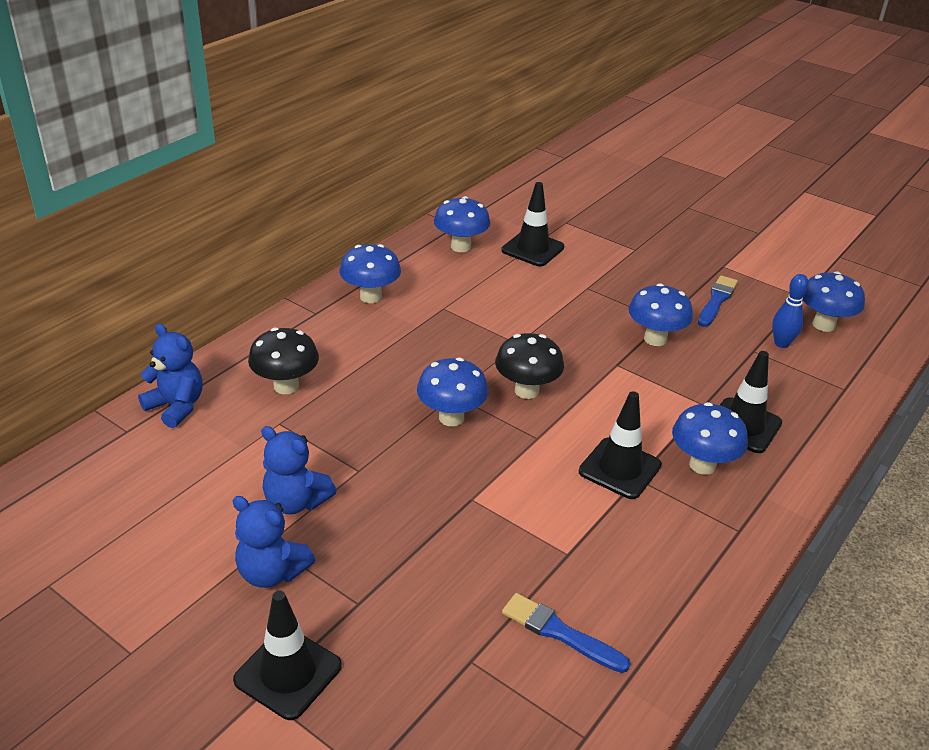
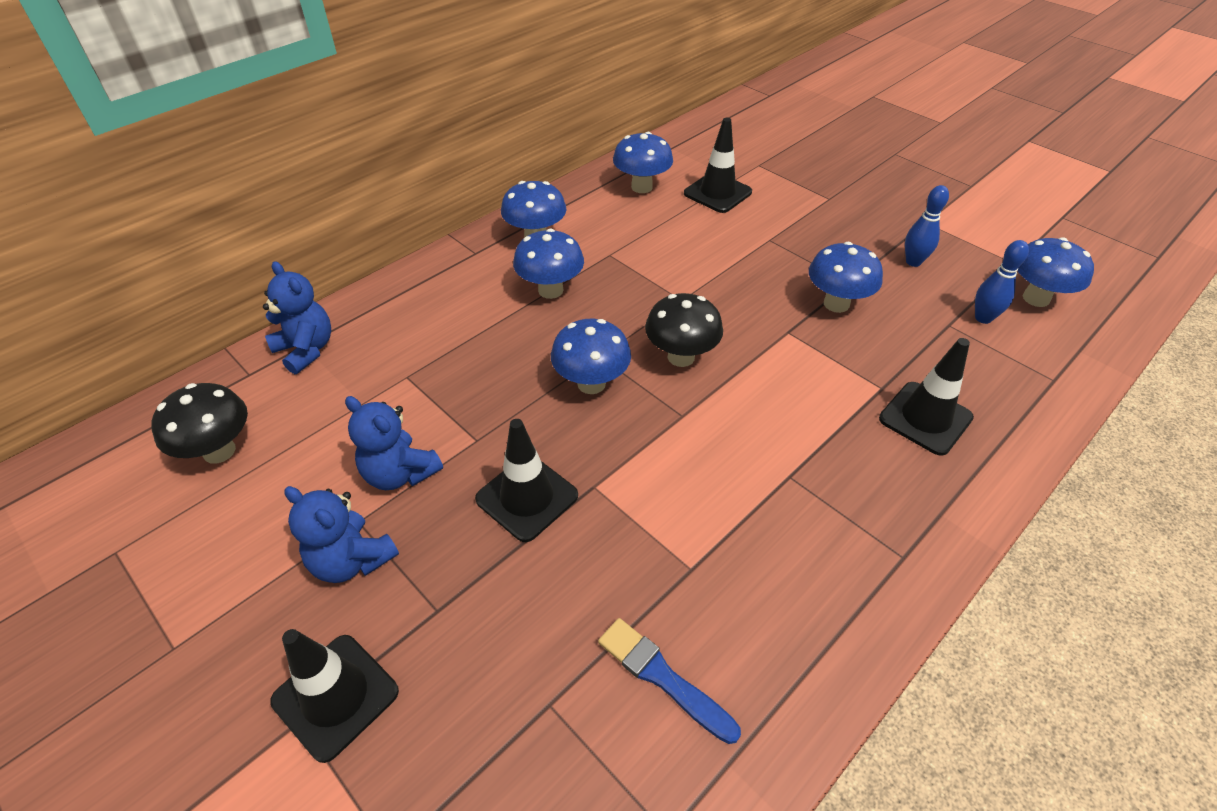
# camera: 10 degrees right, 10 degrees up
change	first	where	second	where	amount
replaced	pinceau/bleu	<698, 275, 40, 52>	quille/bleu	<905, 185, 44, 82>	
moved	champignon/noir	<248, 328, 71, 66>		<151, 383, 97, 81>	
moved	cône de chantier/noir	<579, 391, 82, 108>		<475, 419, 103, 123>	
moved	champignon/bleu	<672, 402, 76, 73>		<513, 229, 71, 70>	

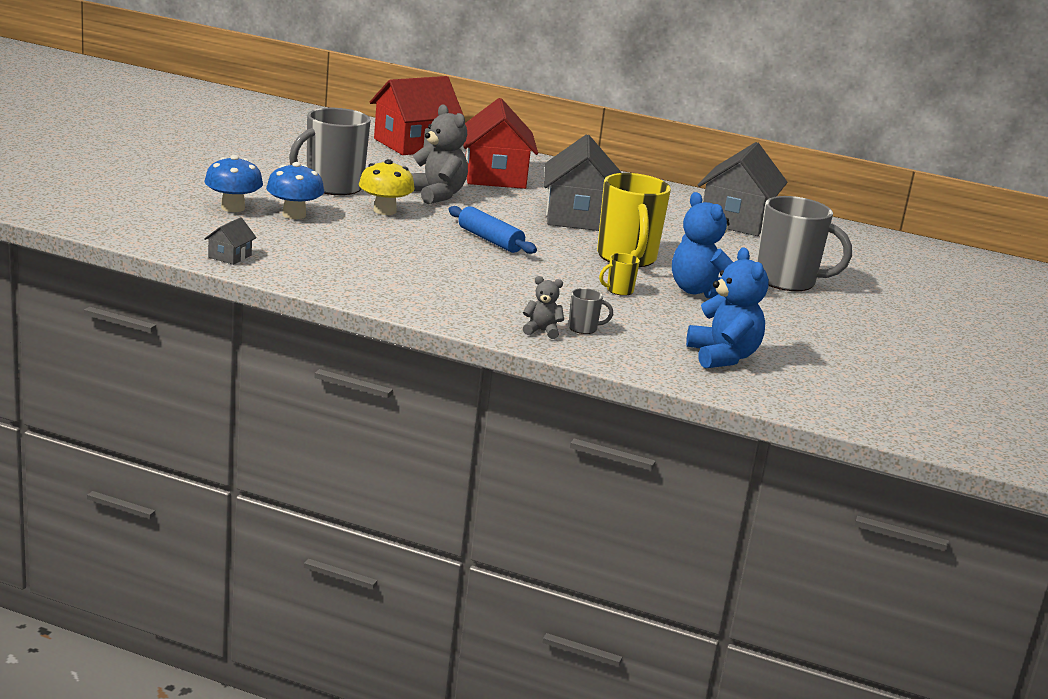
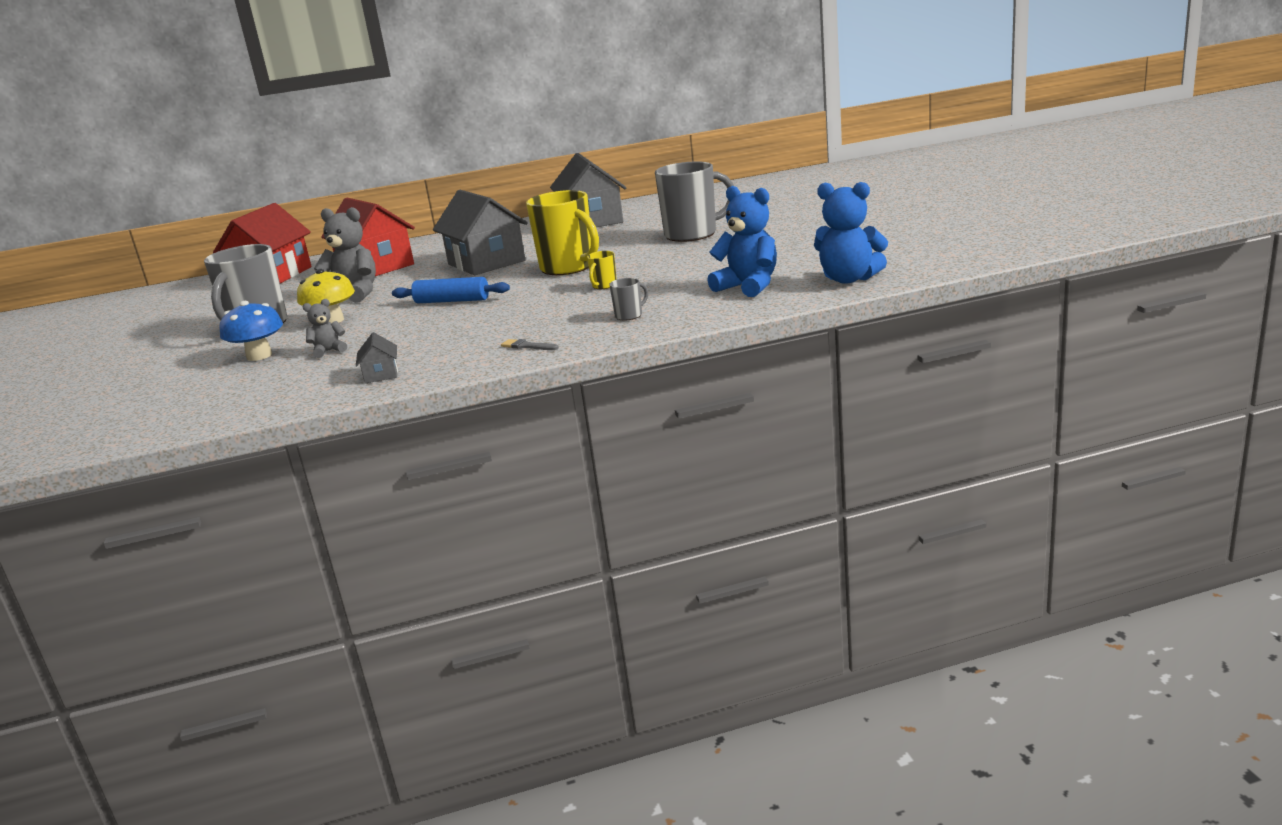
# camera: 30 degrees left, 0 degrees up
change	first	where	second	where	amount
removed	champignon/bleu	<205, 155, 58, 57>			
moved	ours en peluche/bleu	<672, 192, 61, 106>		<814, 182, 74, 102>	
moved	maison/gris	<204, 217, 53, 48>		<356, 332, 42, 52>	
moved	ours en peluche/gris	<523, 276, 41, 63>		<303, 299, 44, 59>	
added			pinceau/gris	<501, 339, 58, 11>	

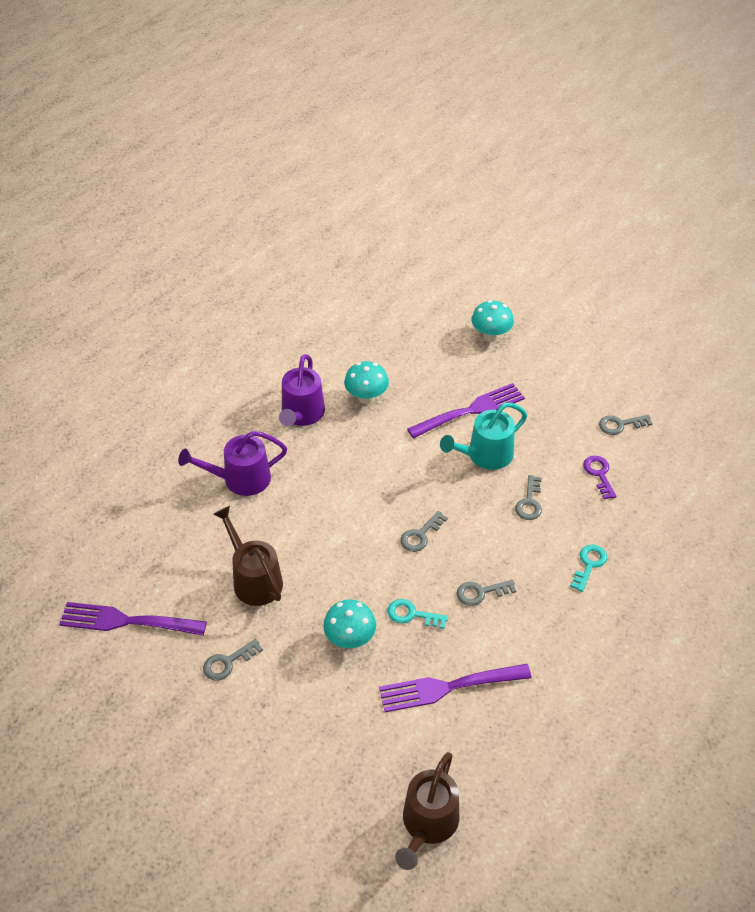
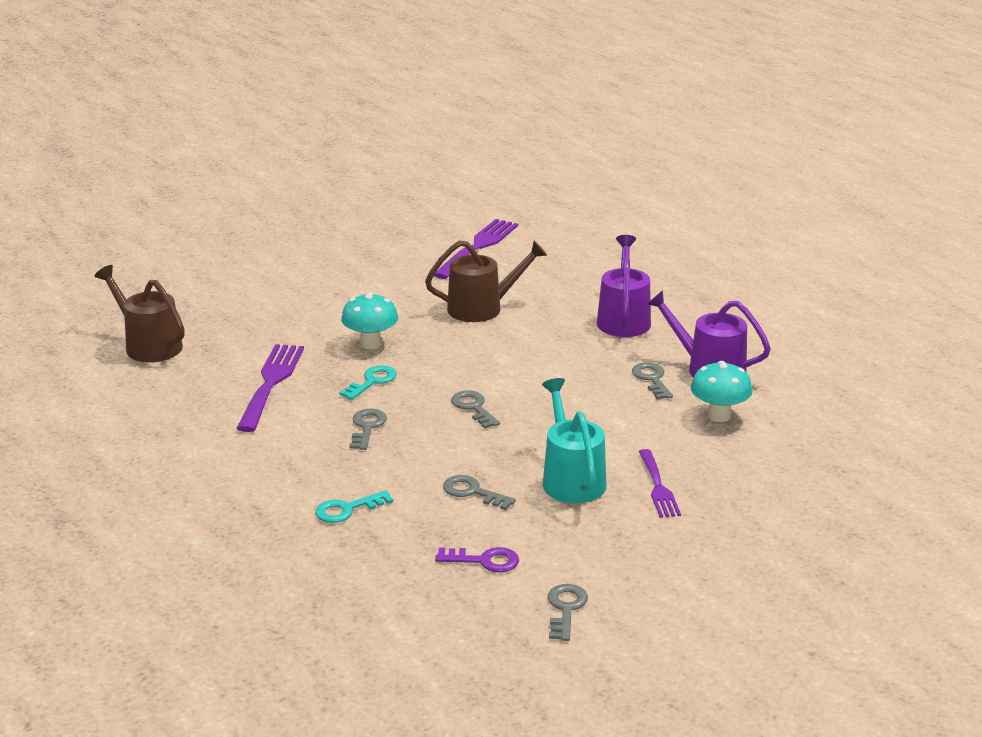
# camera: 110 degrees right, 20 degrees down
change	first	where	second	where	amount
removed	champignon/turquoise	<471, 300, 43, 42>			
resized	fourchette/violet	<407, 383, 118, 55>		<639, 449, 42, 69>	x0.62
turned	clé/turquoise	<570, 545, 37, 47>		<315, 490, 78, 33>	105 degrees clockwise
moved	clé/gris	<203, 639, 60, 42>		<632, 362, 41, 38>	

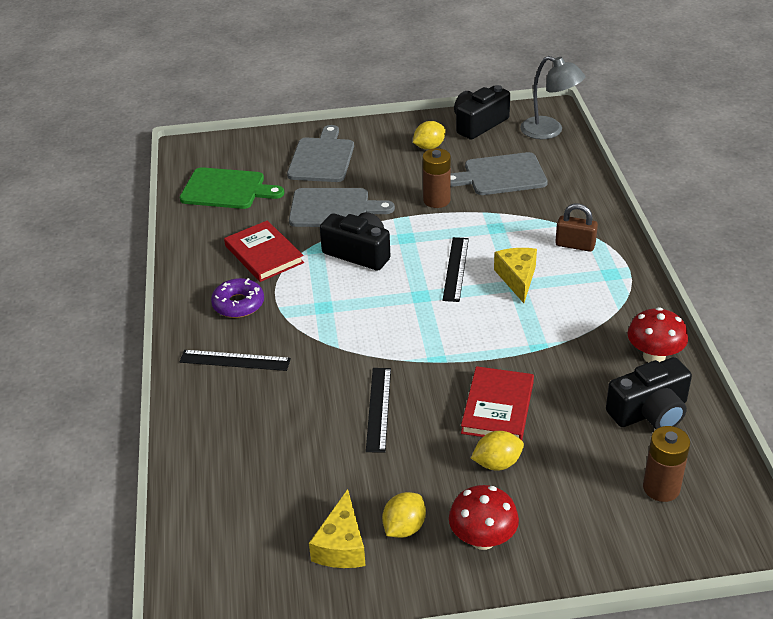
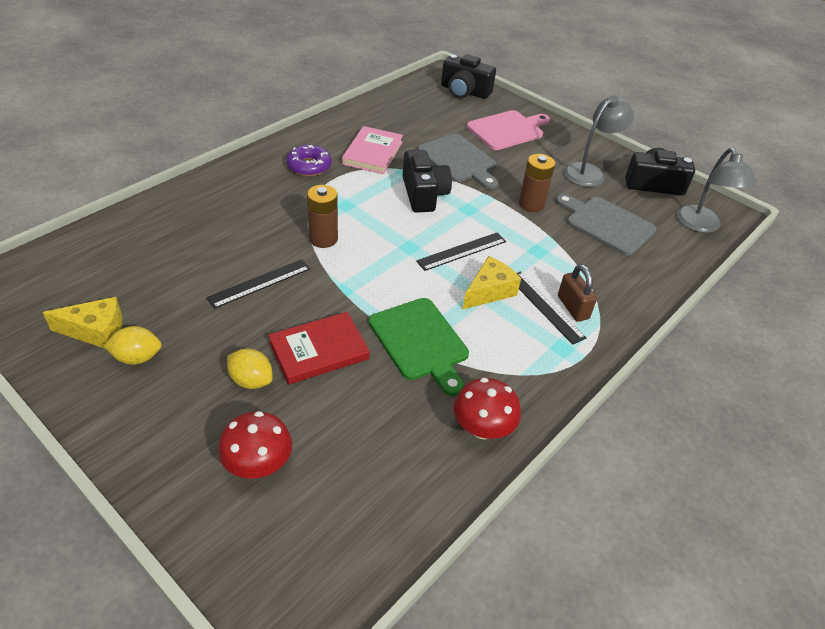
# camera: 45 degrees right, 5 degrees up
change	first	where	second	where	amount
replaced	citron/jaune	<413, 121, 33, 29>	lampe/gris	<564, 95, 70, 92>	
recoloured	planche à découper/gris	<287, 125, 67, 57>	planche à découper/rose	<467, 110, 83, 40>	
moved	planche à découper/vert	<180, 167, 104, 42>		<369, 298, 100, 98>	
recoloured	livre/rouge	<224, 221, 80, 61>	livre/rose	<342, 126, 61, 48>	
moved	règle/noir	<179, 350, 112, 21>		<517, 272, 69, 73>	
moved	appareil photo/noir	<606, 357, 86, 72>		<441, 54, 55, 45>	
moved	pile/marron	<643, 426, 47, 76>		<307, 185, 31, 63>	
moved	champignon/rouge	<449, 485, 70, 65>		<218, 411, 74, 68>	
turned	fromage/jaune	<309, 489, 57, 79>		<43, 297, 80, 52>	150 degrees counterclockwise

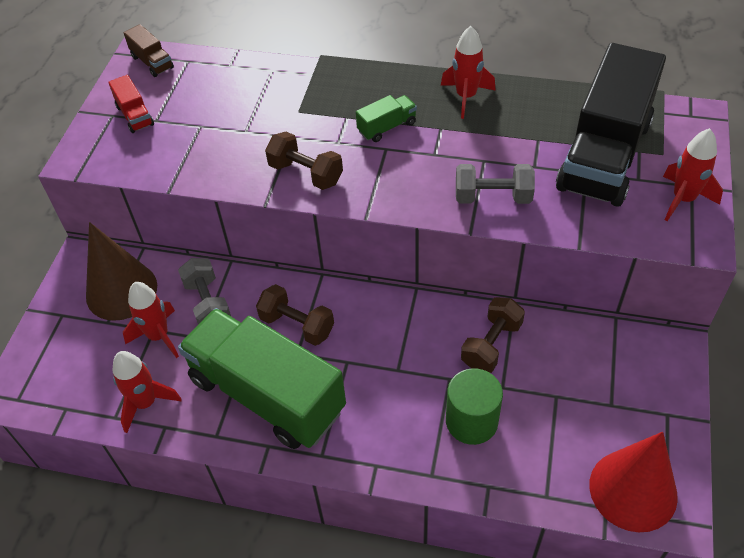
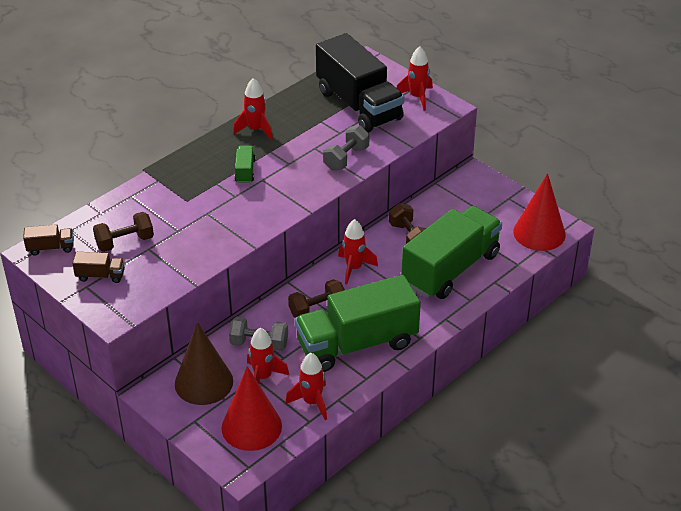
# camera: 60 degrees left, 10 degrees down
change	first	where	second	where	amount
recoloured	camion/rouge	<108, 75, 46, 58>	camion/marron	<72, 252, 53, 31>	
moved	haltère/marron	<265, 132, 78, 58>		<93, 212, 61, 40>	
replaced	cylindre/vert	<446, 368, 57, 77>	camion/vert	<401, 206, 101, 93>	
added			fusée/rouge	<338, 219, 40, 66>	
added			cône/rouge	<222, 366, 60, 85>	

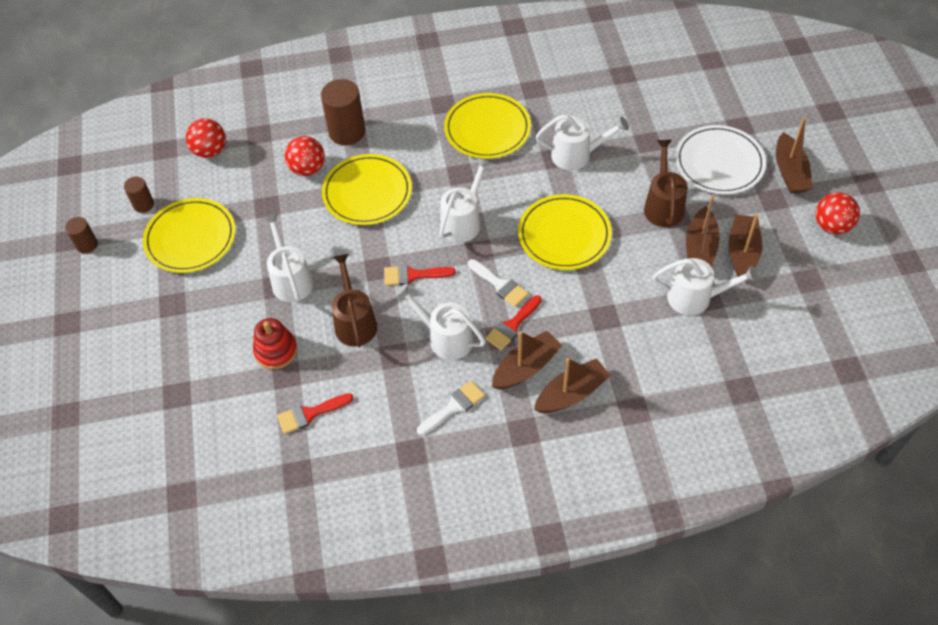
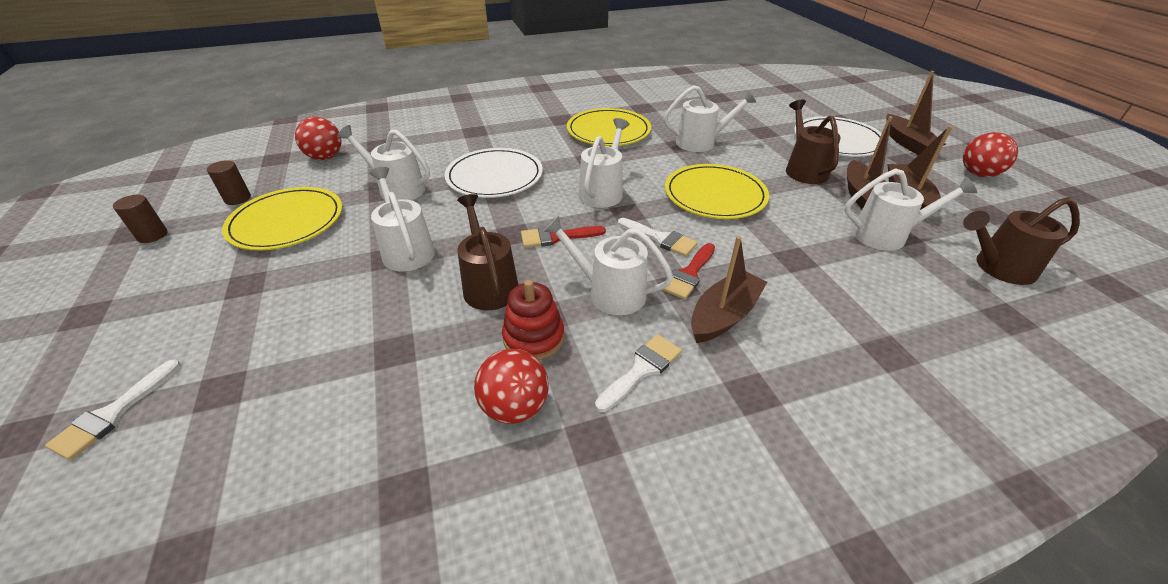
# camera: 10 degrees left, 15 degrees down
change	first	where	second	where	amount
removed	cylindre/marron	<321, 79, 44, 66>			
moved	balle/rouge	<285, 136, 40, 40>		<474, 349, 75, 75>	
recoloured	assiette/jaune	<322, 154, 90, 71>	assiette/blanc	<445, 148, 98, 50>	
moved	jouet à empiler/rouge	<253, 318, 44, 51>		<502, 280, 62, 80>	
removed	bateau/marron	<534, 358, 77, 55>			
removed	pinceau/rouge	<277, 393, 77, 41>			
added			arrosoir/blanc	<337, 125, 93, 75>	
added			arrosoir/marron	<963, 197, 117, 88>	
added			pinceau/blanc	<45, 359, 135, 101>	

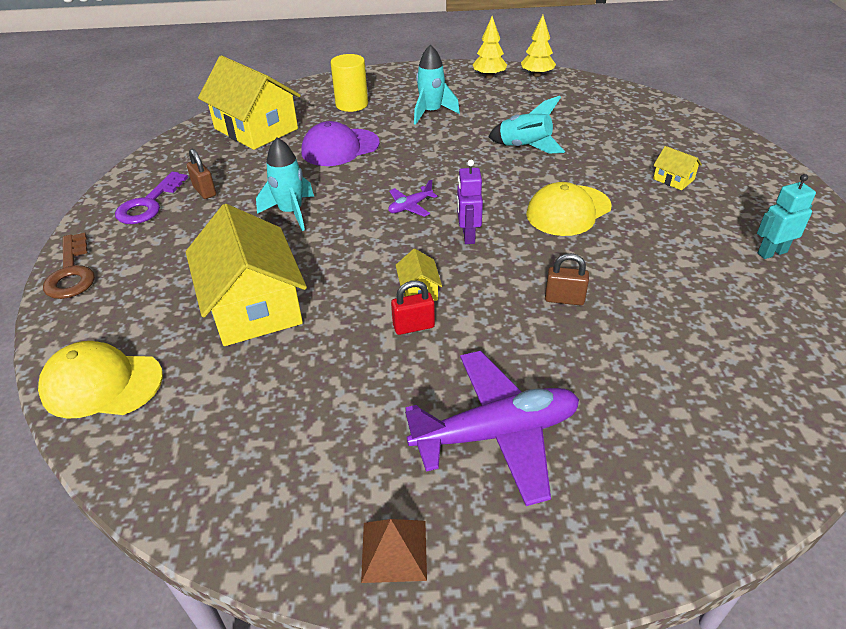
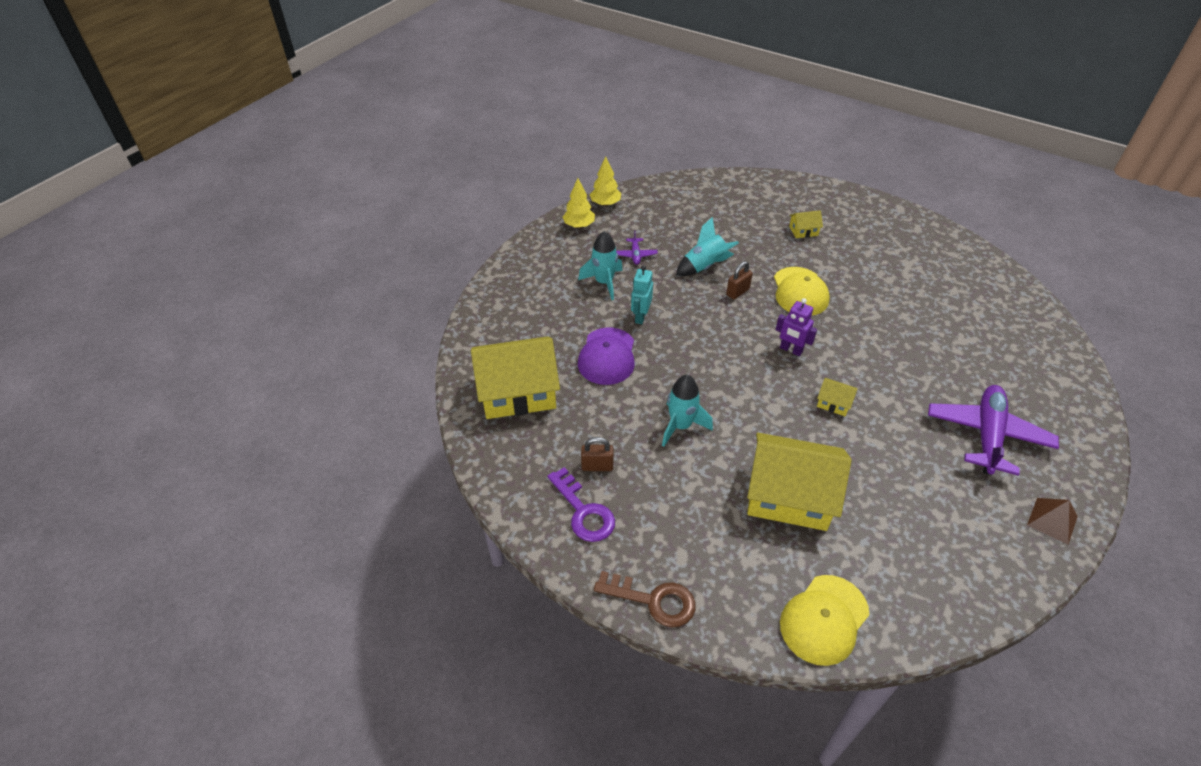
# camera: 55 degrees left, 5 degrees up
change	first	where	second	where	amount
removed	cylindre/jaune	<330, 54, 38, 58>			
moved	robot/turquoise	<757, 174, 59, 85>		<631, 265, 22, 59>	
moved	avion/violet	<388, 179, 50, 38>		<616, 230, 42, 35>	
moved	cadenas/marron	<545, 253, 44, 53>		<726, 261, 27, 38>	
removed	cadenas/rouge	<391, 280, 44, 55>			

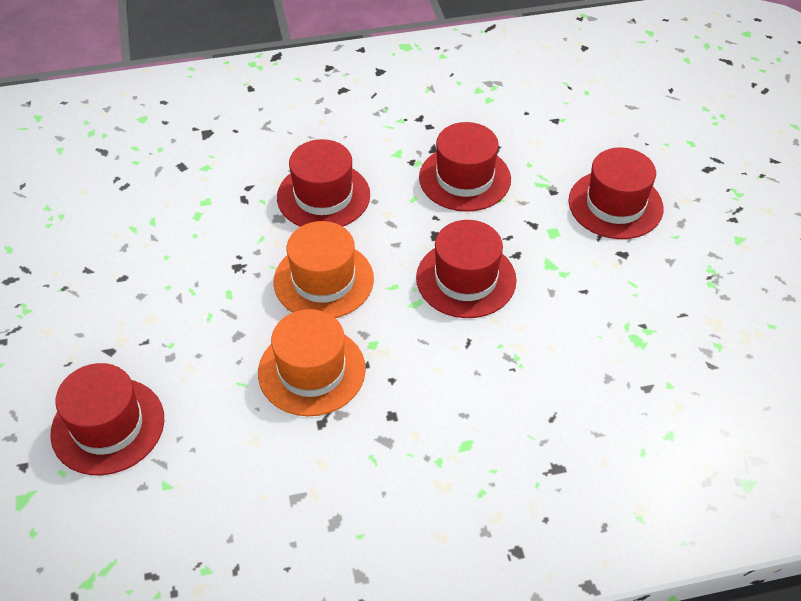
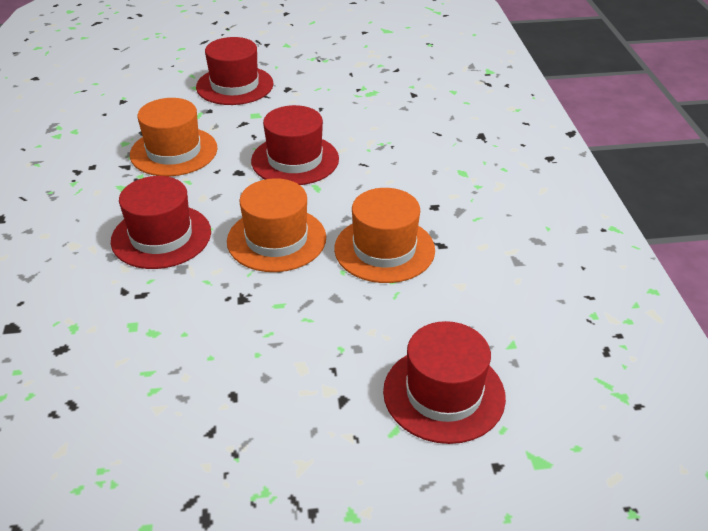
# camera: 85 degrees left, 10 degrees down
change	first	where	second	where	amount
recoloured	chapeau/rouge	<419, 122, 92, 90>	chapeau/orange	<130, 98, 88, 78>	

